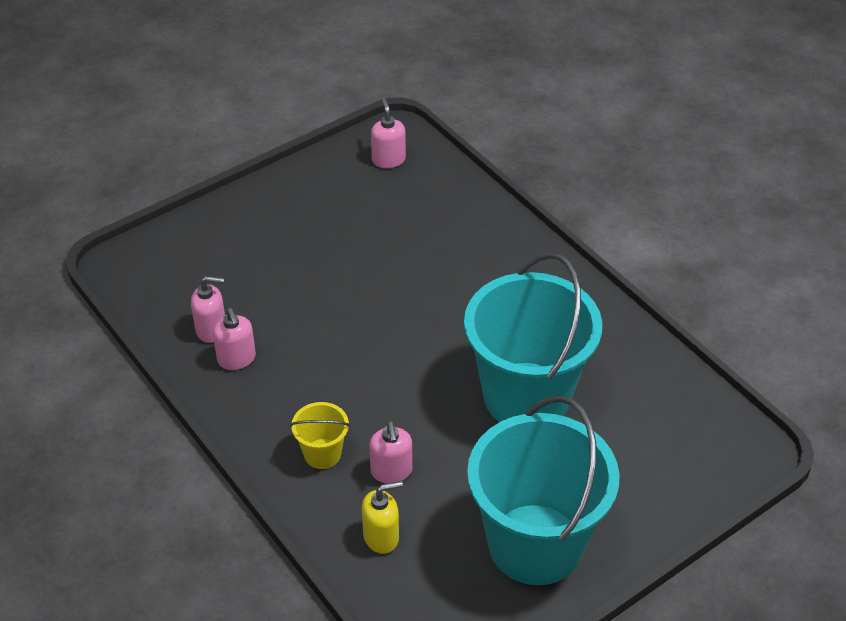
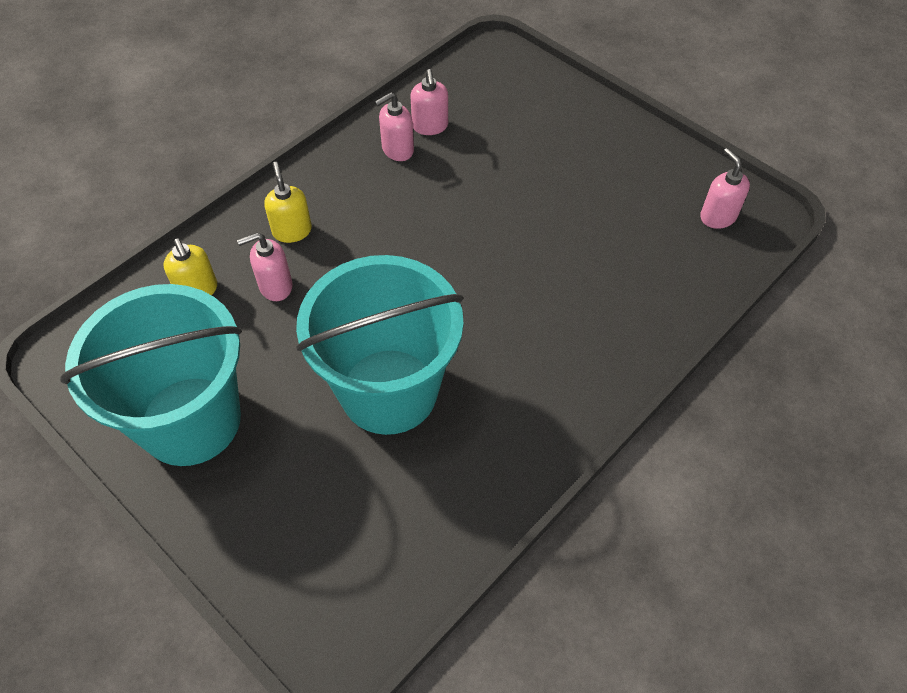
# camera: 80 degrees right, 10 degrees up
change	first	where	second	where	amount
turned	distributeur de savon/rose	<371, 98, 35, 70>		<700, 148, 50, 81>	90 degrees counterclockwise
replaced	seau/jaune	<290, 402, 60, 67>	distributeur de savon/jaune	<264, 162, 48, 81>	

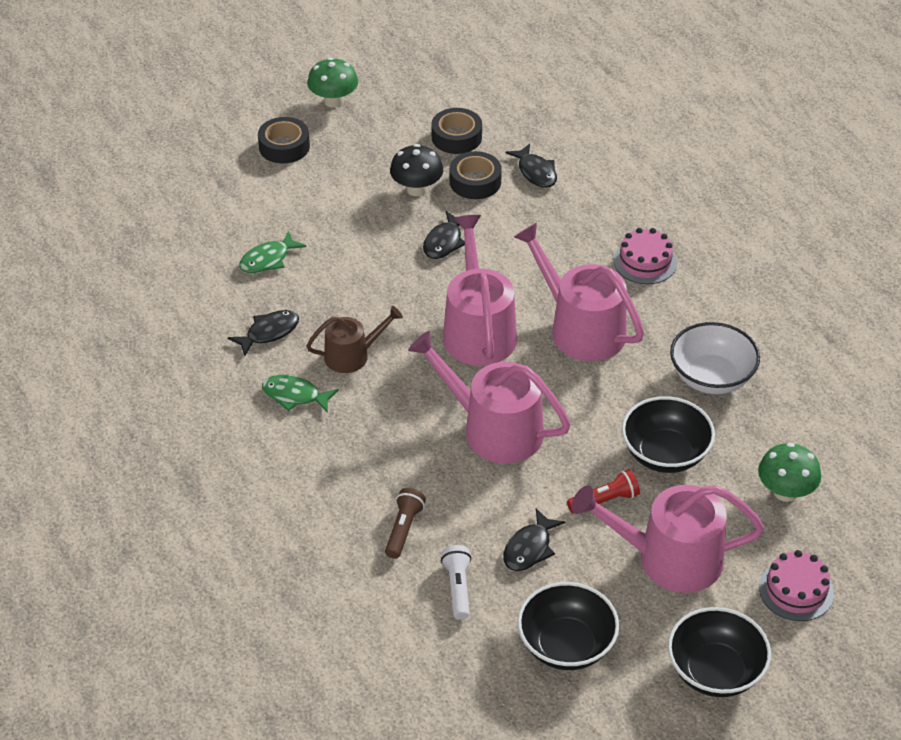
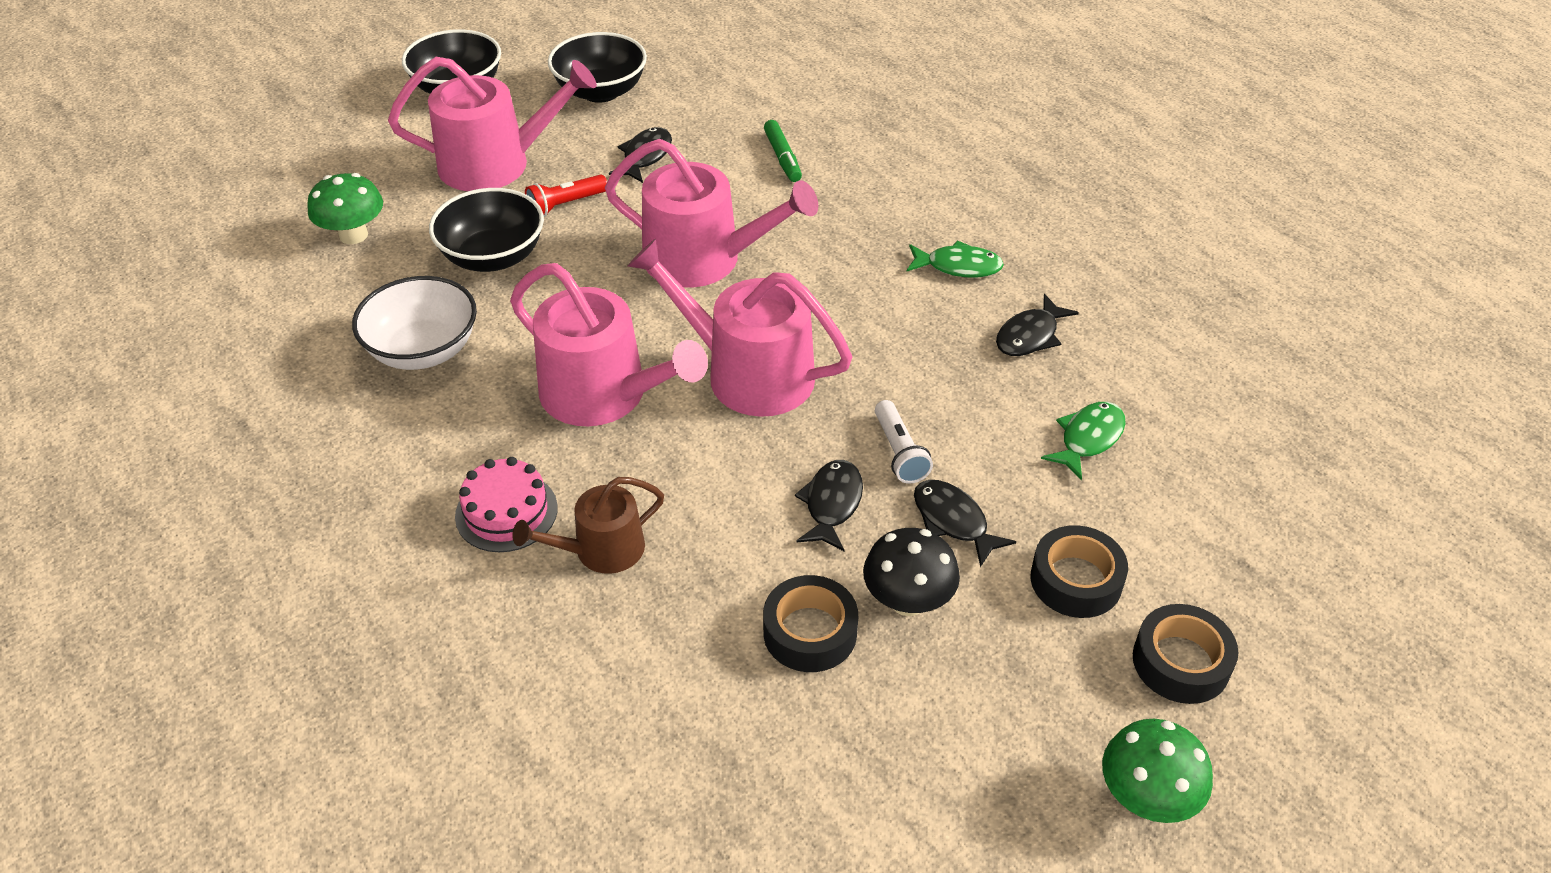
# camera: 170 degrees right, 0 degrees up
change	first	where	second	where	amount
moved	ruban adhésif/noir	<431, 108, 51, 46>		<1030, 525, 98, 93>	
moved	poisson/noir	<506, 144, 51, 44>		<914, 480, 102, 87>	
turned	arrosoir/rose	<443, 215, 74, 151>		<628, 239, 224, 178>	135 degrees clockwise
moved	arrosoir/marron	<306, 306, 97, 67>		<512, 477, 152, 97>	
replaced	lampe de poche/marron	<385, 488, 41, 71>	feutre/vert	<764, 120, 38, 62>	
moved	lampe de poche/blanc	<441, 545, 30, 75>		<875, 400, 58, 84>	
removed	gâteau/rose	<759, 550, 75, 71>			

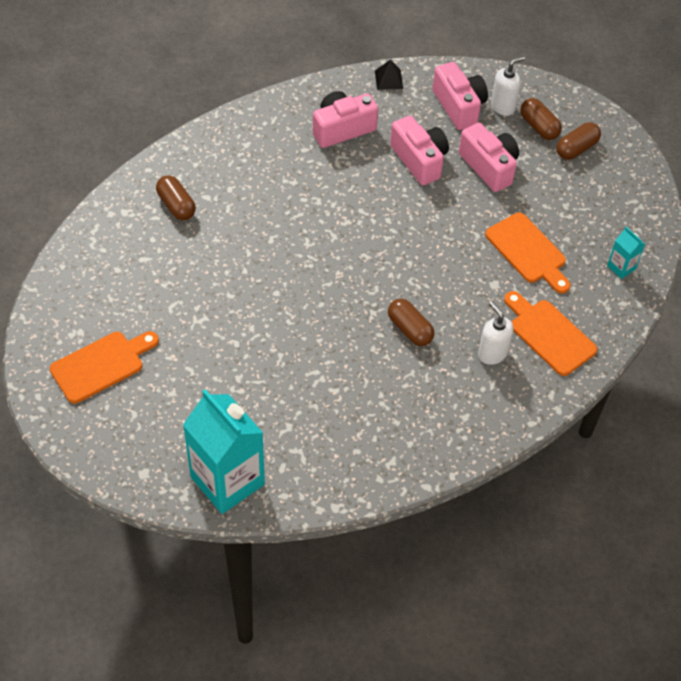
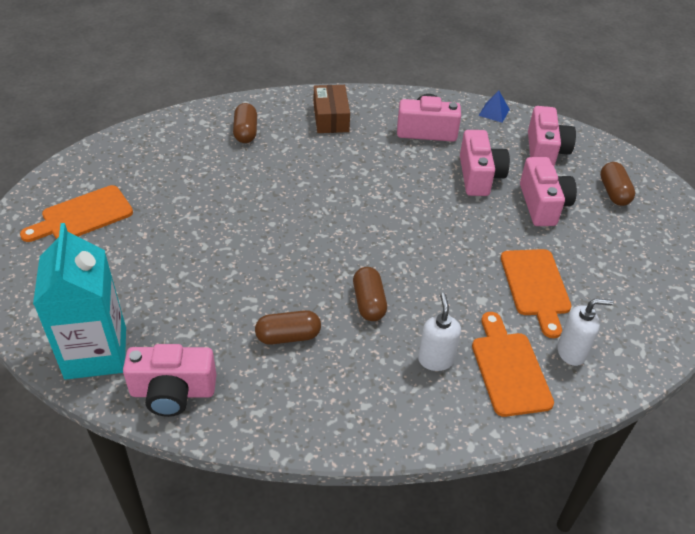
# camera: 30 degrees right, 10 degrees down
change	first	where	second	where	amount
moved	distributeur de savon/blanc	<491, 56, 34, 60>		<557, 299, 56, 67>	
recoloured	pyramide/noir	<375, 60, 28, 30>	pyramide/bleu	<478, 90, 32, 33>	
moved	gélule/marron	<557, 122, 44, 38>		<255, 310, 66, 35>	
removed	brique de lait/turquoise	<607, 227, 38, 52>			
turned	planche à découper/orange	<50, 331, 109, 73>		<20, 185, 113, 57>	150 degrees clockwise
added			boîte/marron	<314, 85, 36, 48>	
added			appareil photo/rose	<123, 344, 93, 73>	

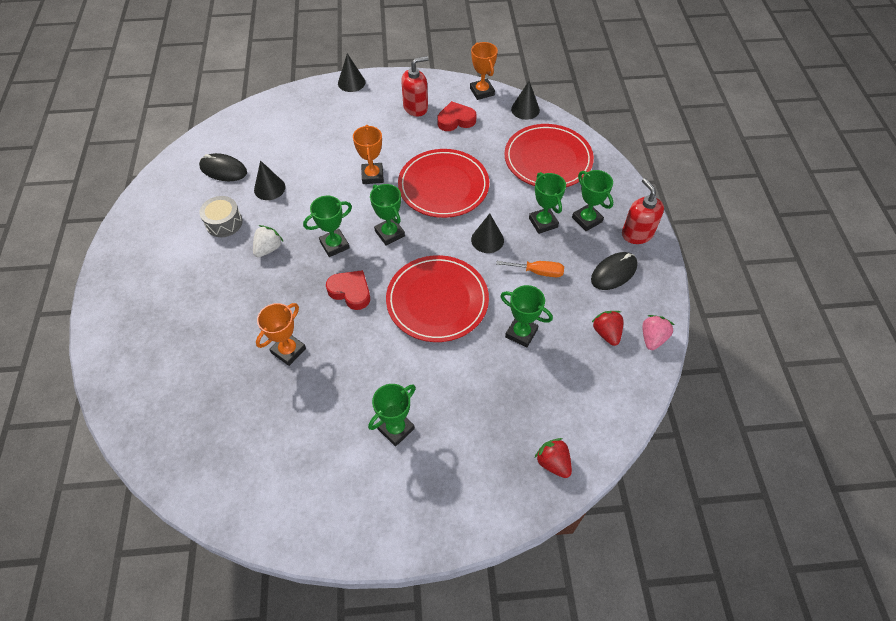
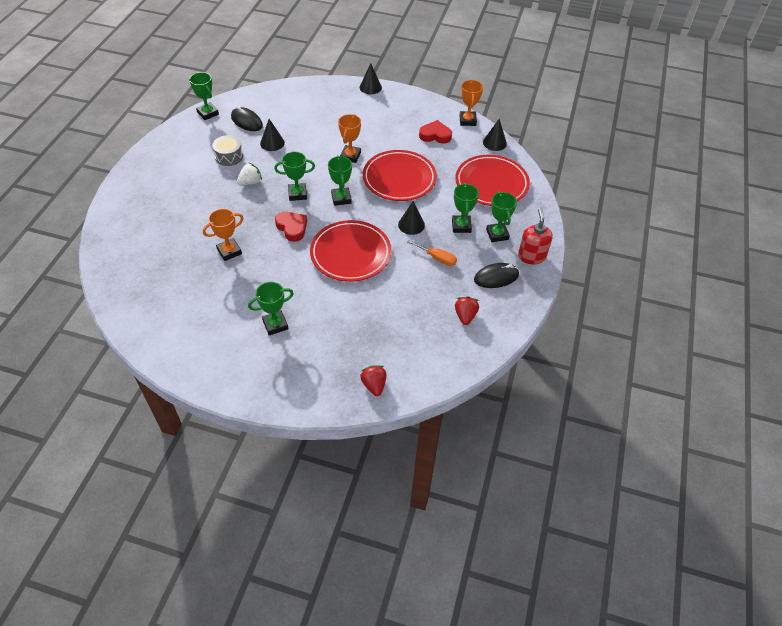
# camera: 20 degrees right, 5 degrees down
change	first	where	second	where	amount
removed	distributeur de savon/rouge	<401, 56, 27, 61>			
moved	trophée/vert	<501, 285, 52, 63>		<189, 72, 30, 48>	
removed	fraise/rose	<642, 315, 33, 35>			

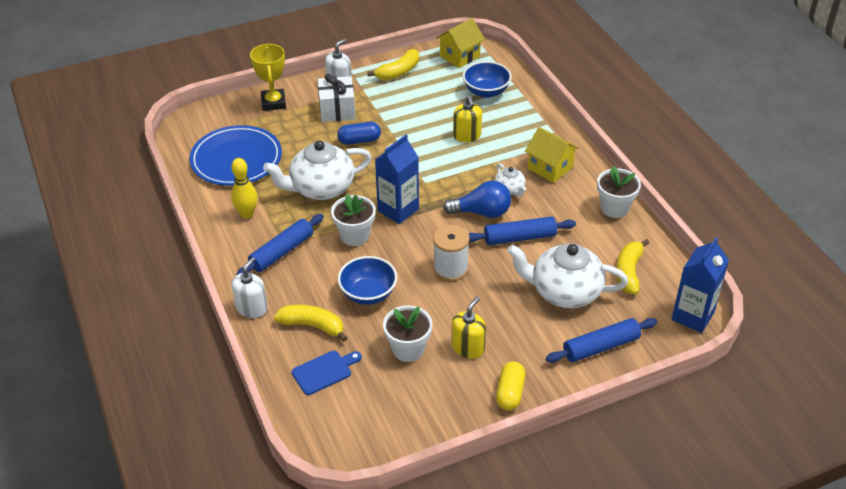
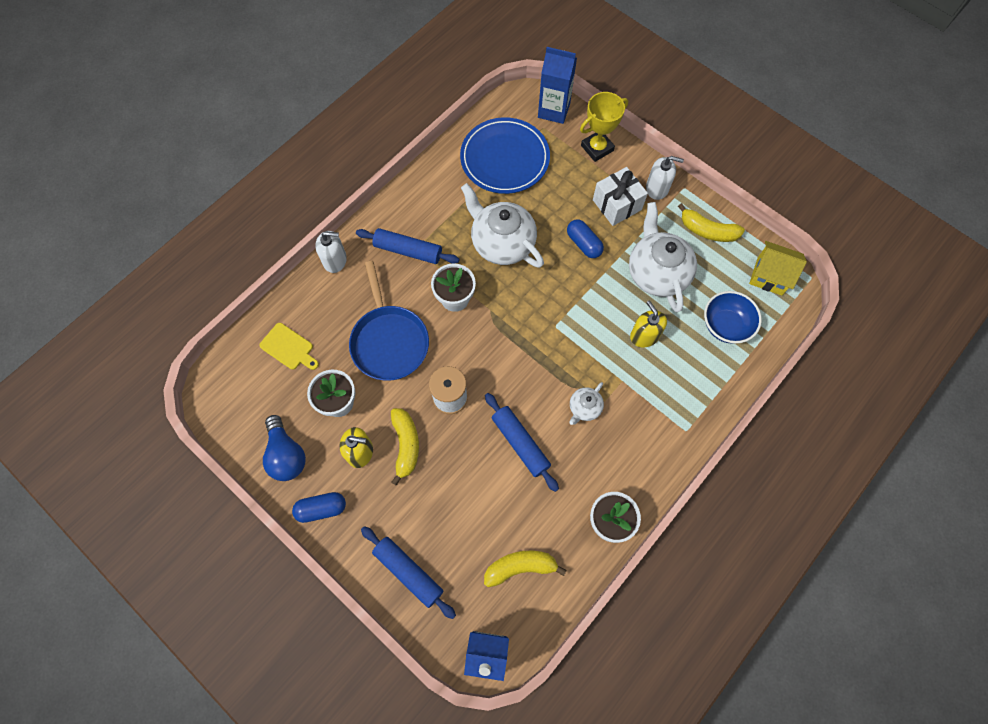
# camera: 65 degrees right, 25 degrees up
change	first	where	second	where	amount
turned	distributeur de savon/jaune	<453, 95, 29, 47>		<630, 300, 37, 48>	105 degrees clockwise
removed	maison/jaune	<525, 127, 54, 56>			
moved	brique de lait/bleu	<375, 135, 44, 89>		<538, 47, 39, 77>	
removed	quille/jaune	<231, 158, 27, 61>			
moved	ampoule/bleu	<443, 180, 68, 38>		<263, 415, 43, 66>	
moved	théière/blanc	<507, 243, 121, 65>		<629, 202, 68, 110>	
replaced	bol/bleu	<338, 256, 59, 49>	poêle/bleu	<349, 261, 80, 120>	
moved	banane/jaune	<274, 304, 73, 38>		<391, 408, 28, 78>	
recoloured	planche à découper/bleu	<292, 351, 70, 44>	planche à découper/jaune	<259, 323, 60, 47>	
recoloured	gélule/jaune	<496, 361, 29, 49>	gélule/bleu	<292, 492, 54, 31>	

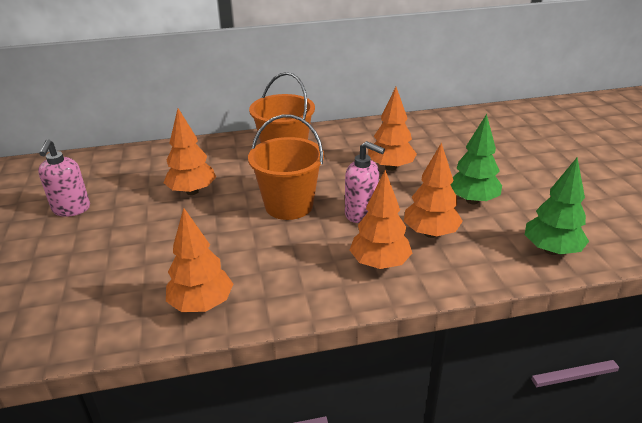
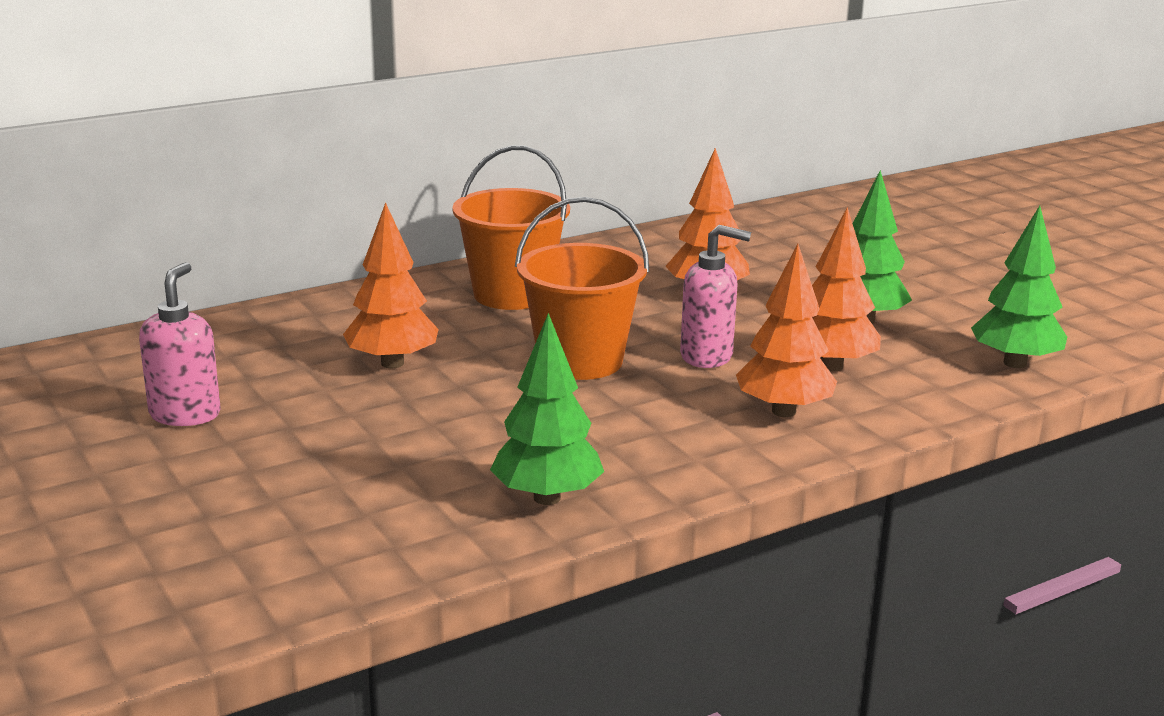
# camera: 20 degrees left, 10 degrees down
change	first	where	second	where	amount
turned	distributeur de savon/rose	<38, 139, 52, 78>		<139, 262, 82, 164>	150 degrees counterclockwise
recoloured	arbre/orange	<166, 208, 67, 104>	arbre/vert	<490, 313, 114, 192>	

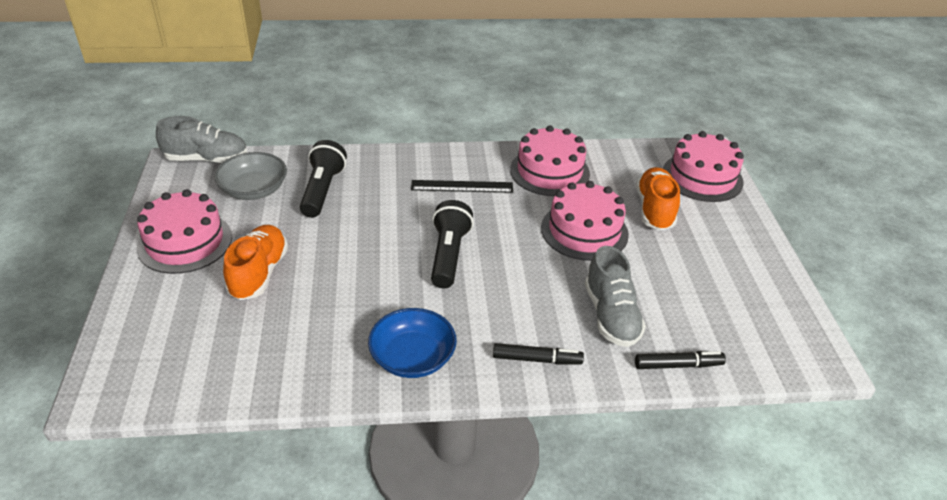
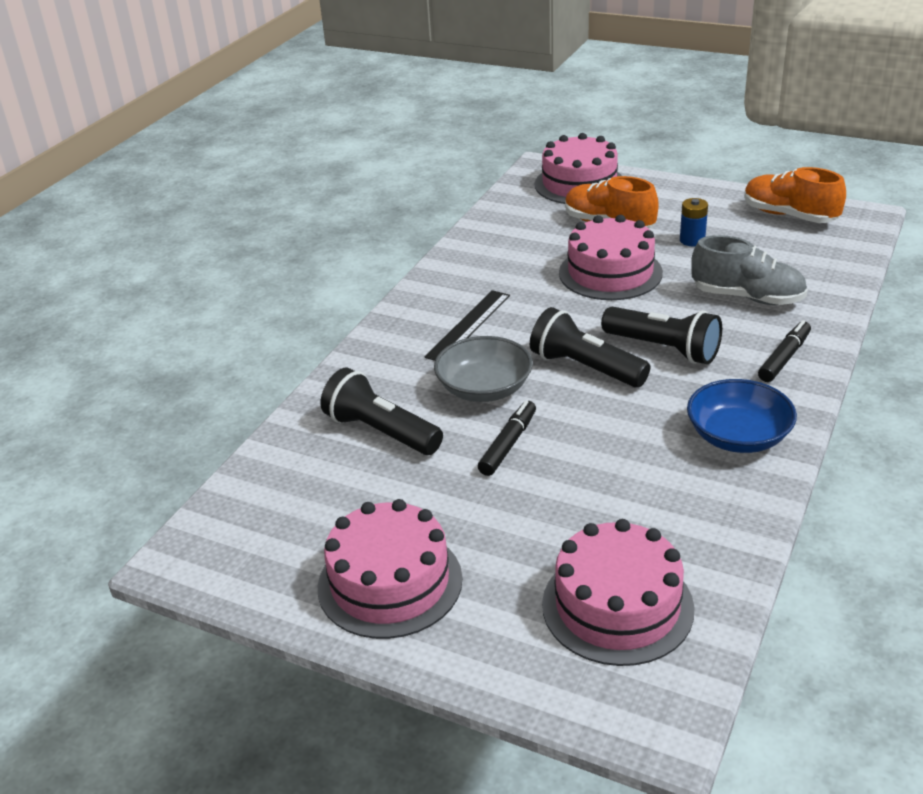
# camera: 55 degrees left, 5 degrees down
change	first	where	second	where	amount
removed	chaussure/gris	<156, 116, 91, 48>			
moved	gâteau/rose	<510, 125, 80, 71>		<542, 519, 152, 147>	
moved	bol/gris	<214, 152, 73, 48>		<434, 336, 99, 66>	
moved	chaussure/orange	<223, 225, 65, 75>		<744, 167, 102, 56>	
moved	feutre/noir	<635, 351, 91, 18>		<478, 400, 58, 76>	
added			pile/bleu	<680, 198, 28, 48>	
added			lampe de poche/noir	<601, 307, 121, 57>	

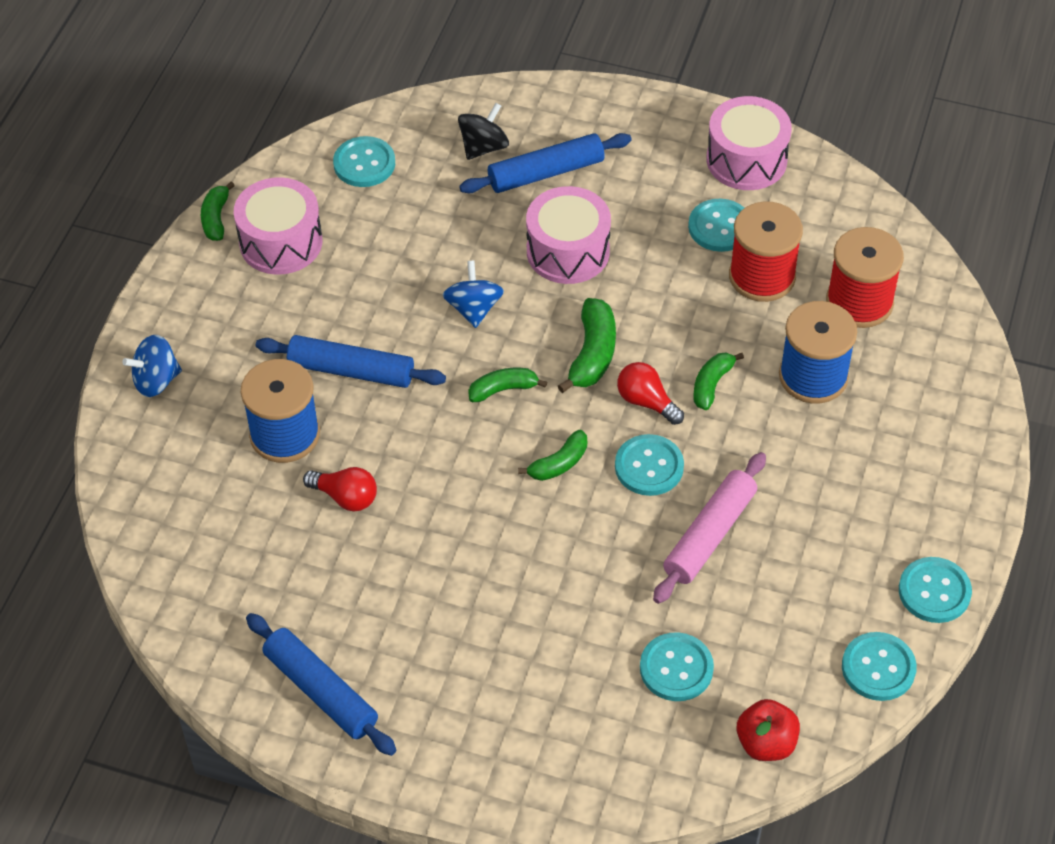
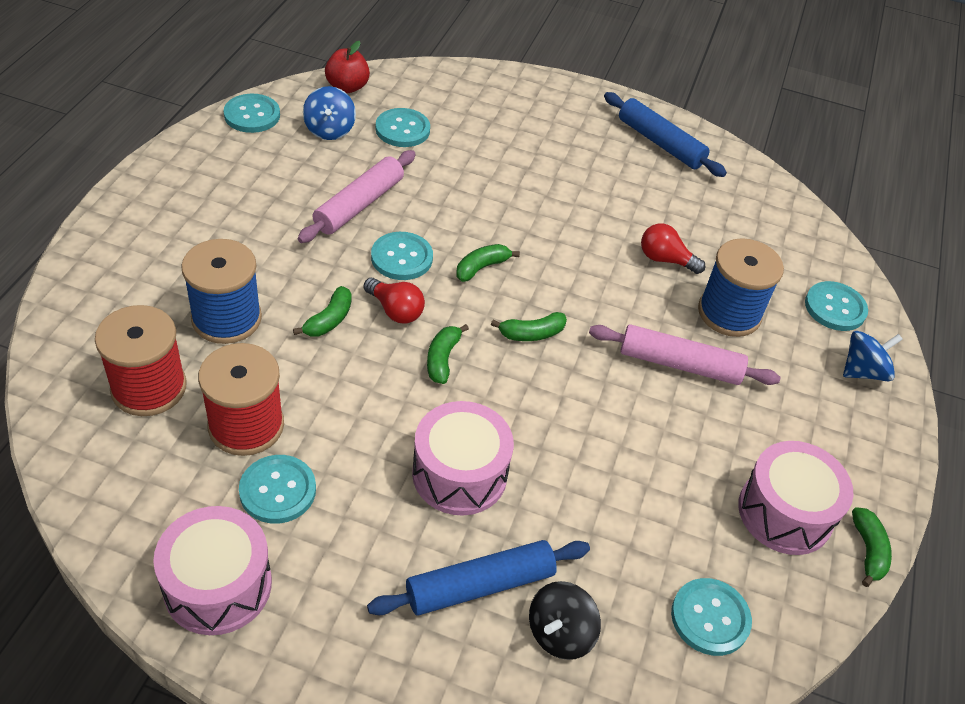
# camera: 175 degrees right, 5 degrees down
change	first	where	second	where	amount
moved	toupie/bleu	<443, 261, 61, 67>		<303, 86, 53, 54>	
resized	banane/vert	<558, 298, 58, 95>		<427, 324, 42, 60>	x0.66
recoloured	rouleau à pâtisserie/bleu	<256, 335, 190, 53>	rouleau à pâtisserie/rose	<589, 324, 192, 61>	
moved	bouton/turquoise	<899, 557, 73, 66>		<805, 281, 63, 50>	

